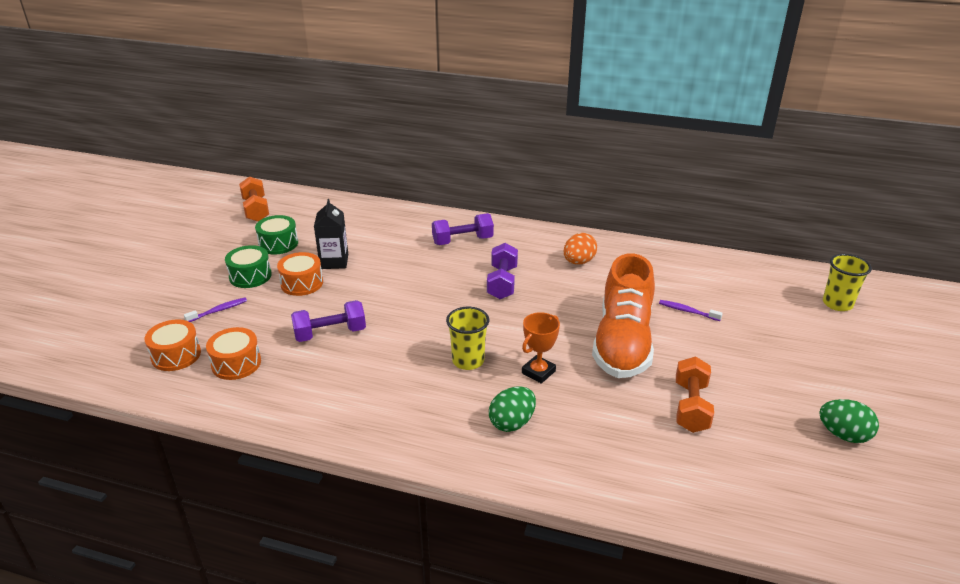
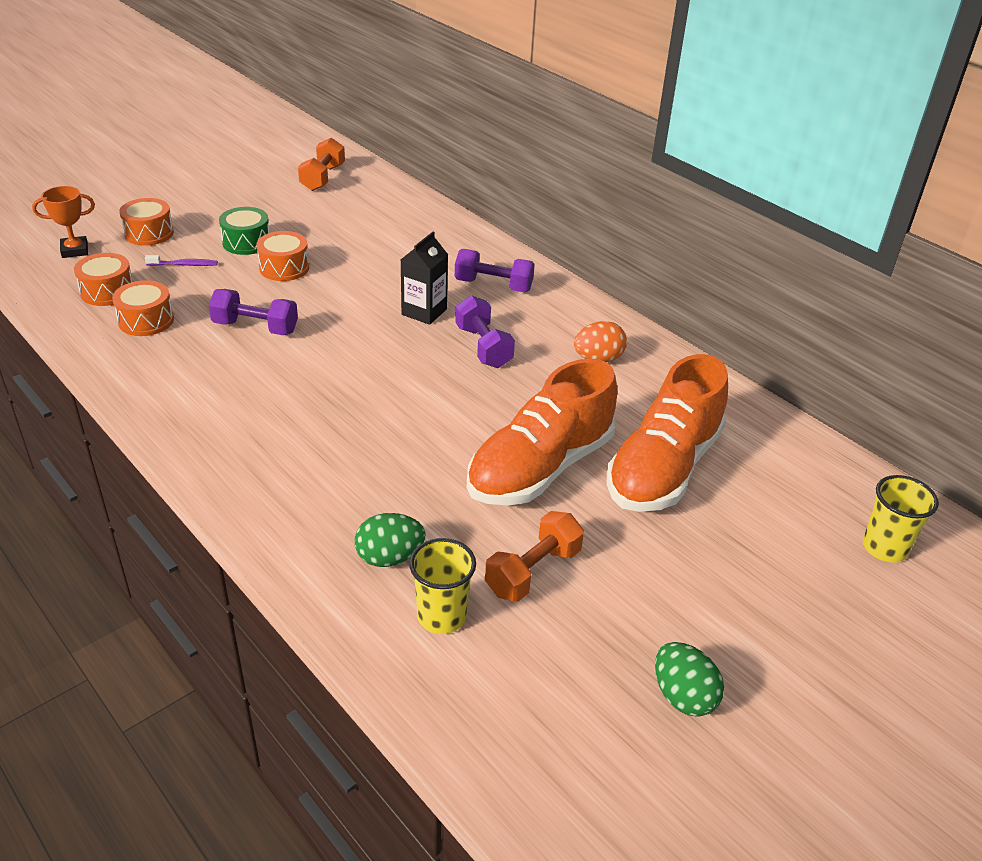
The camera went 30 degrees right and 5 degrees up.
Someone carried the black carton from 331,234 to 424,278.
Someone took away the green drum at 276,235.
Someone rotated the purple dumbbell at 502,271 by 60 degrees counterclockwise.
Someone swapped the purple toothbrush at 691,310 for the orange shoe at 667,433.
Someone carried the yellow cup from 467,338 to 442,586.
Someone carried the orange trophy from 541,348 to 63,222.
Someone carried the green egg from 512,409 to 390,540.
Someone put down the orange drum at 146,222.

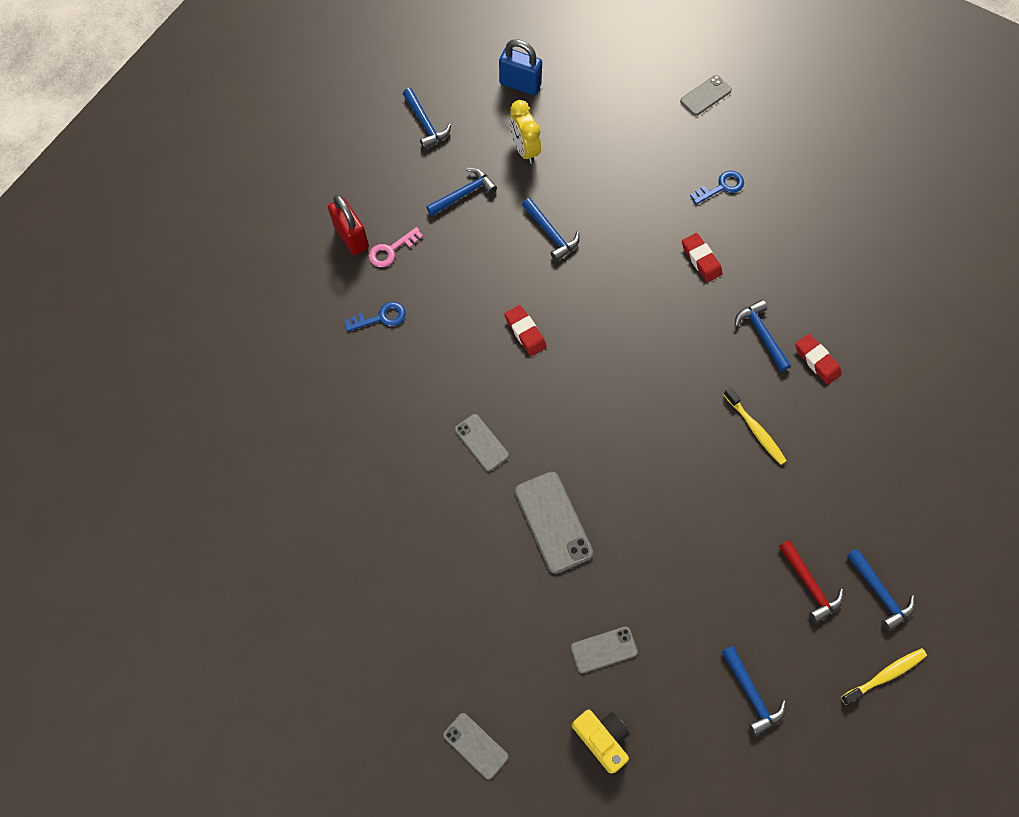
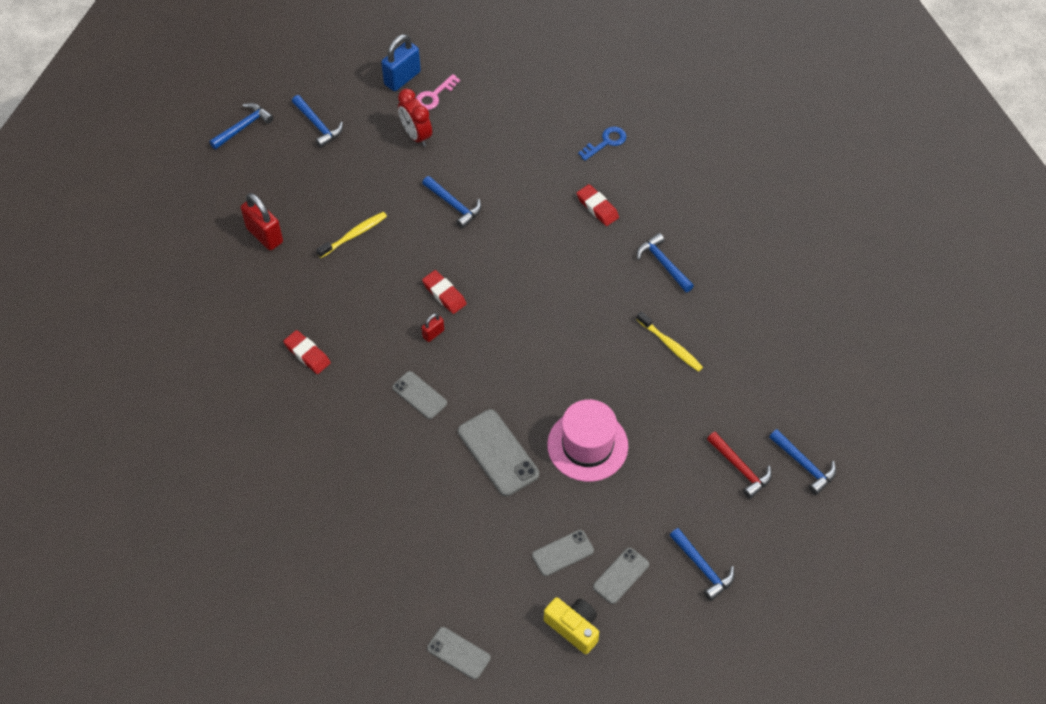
The camera went 10 degrees left and 10 degrees down.
Someone rotated the blue padlock at 520,67 by 60 degrees counterclockwise.
Someone carried the grey phone from 706,95 to 621,575.
Someone repainted the yellow clock at 525,132, which became the red clock at 415,118.
Someone carried the blue hammer from 461,192 to 241,126.
Someone carried the pink key from 396,247 to 438,92.
Someone took away the blue key at 375,317.
Someone carried the red eraser from 818,359 to 307,352.
Someone carried the yellow toothbrush from 884,676 to 351,235.
Someone put down the red padlock at 433,327.
Someone put down the pink hat at 587,440.

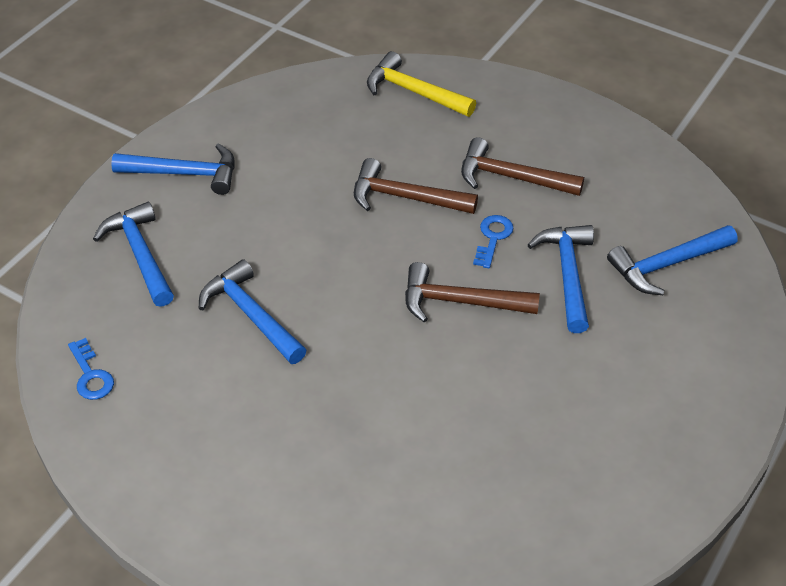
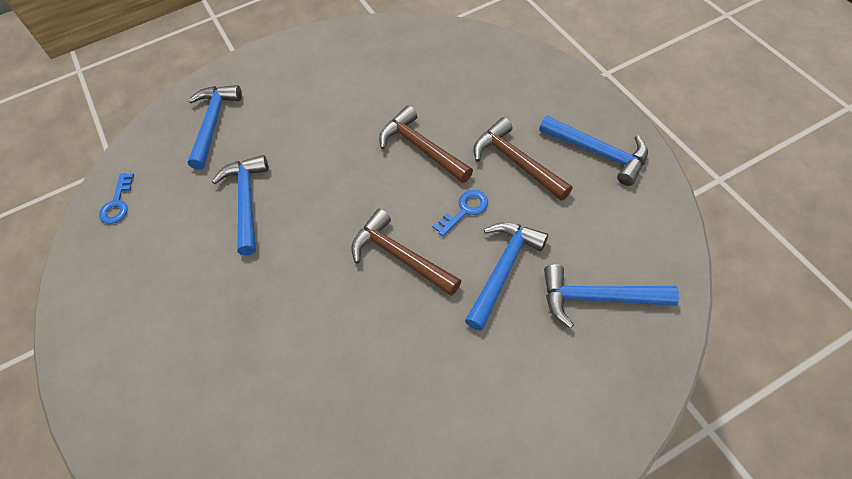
The camera went 35 degrees right and 10 degrees up.
Someone took away the yellow hammer at 421,84.
Someone carried the blue hammer from 172,169 to 593,151.

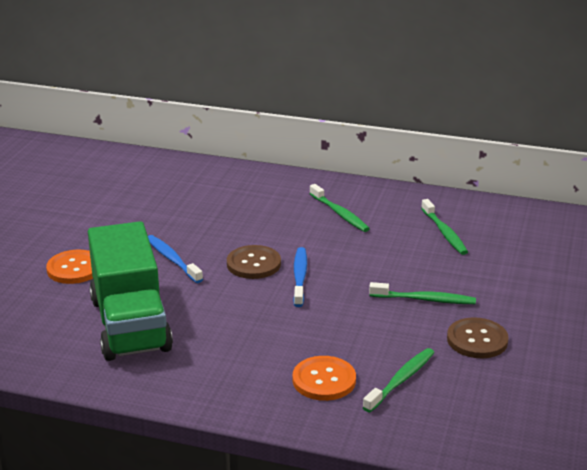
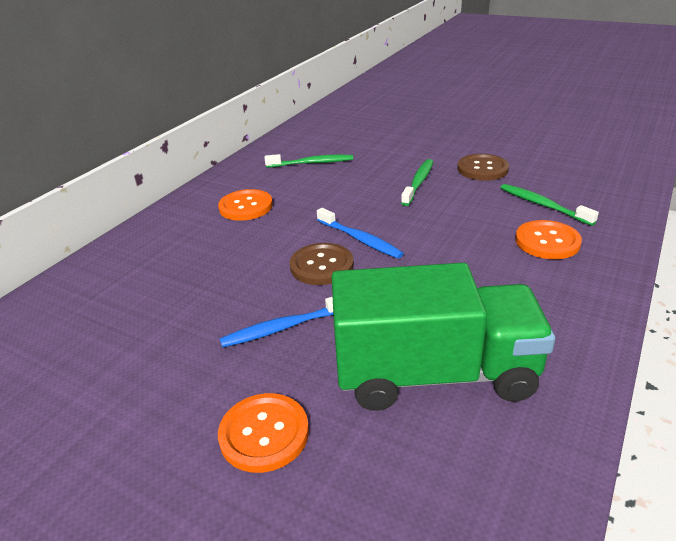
The camera went 75 degrees left and 5 degrees up.
Someone swapped the green toothbrush at 339,208 for the orange button at 245,205.
Someone rotated the blue toothbrush at 300,277 by 150 degrees counterclockwise.

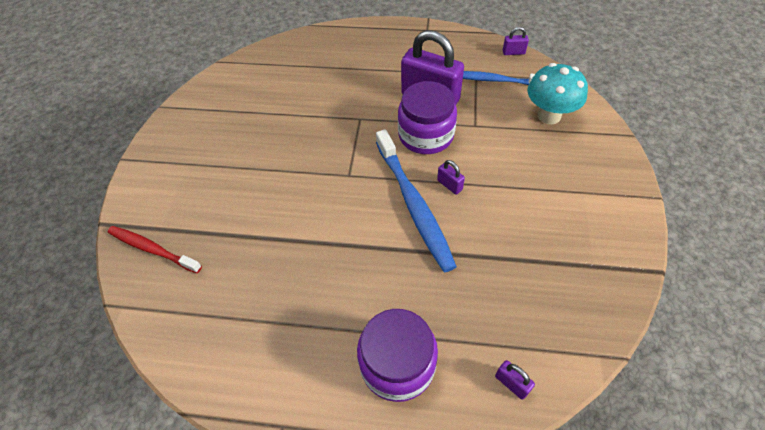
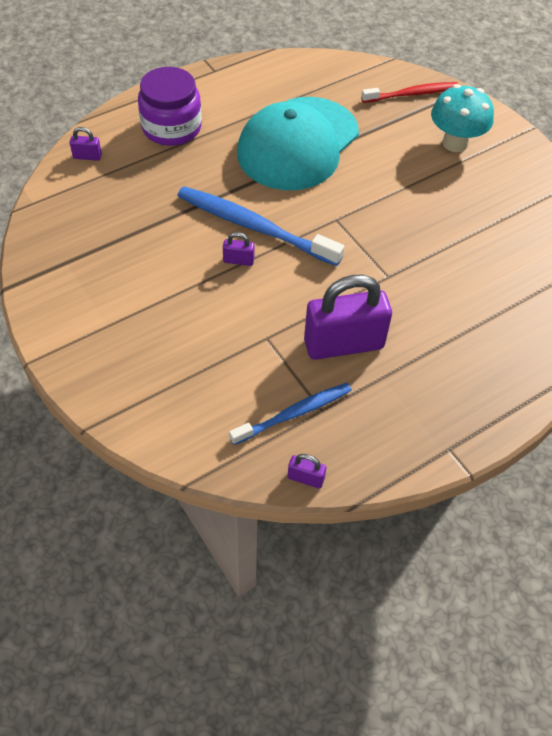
The camera went 135 degrees right and 0 degrees up.
Someone rotated the purple padlock at 516,41 by 60 degrees clockwise.
Someone carried the turquoise mushroom from 558,93 to 462,118.
Someone took away the purple jar at 427,117.
Someone put down the turquoise cap at 298,143.

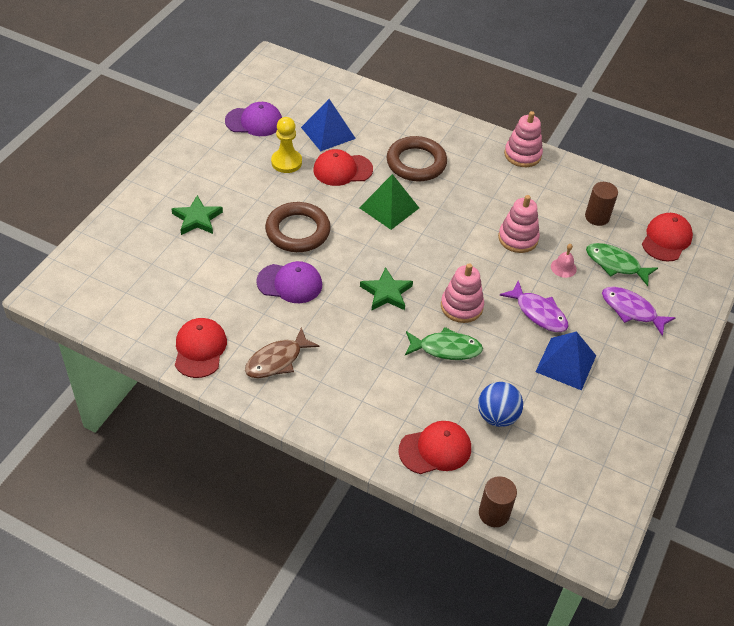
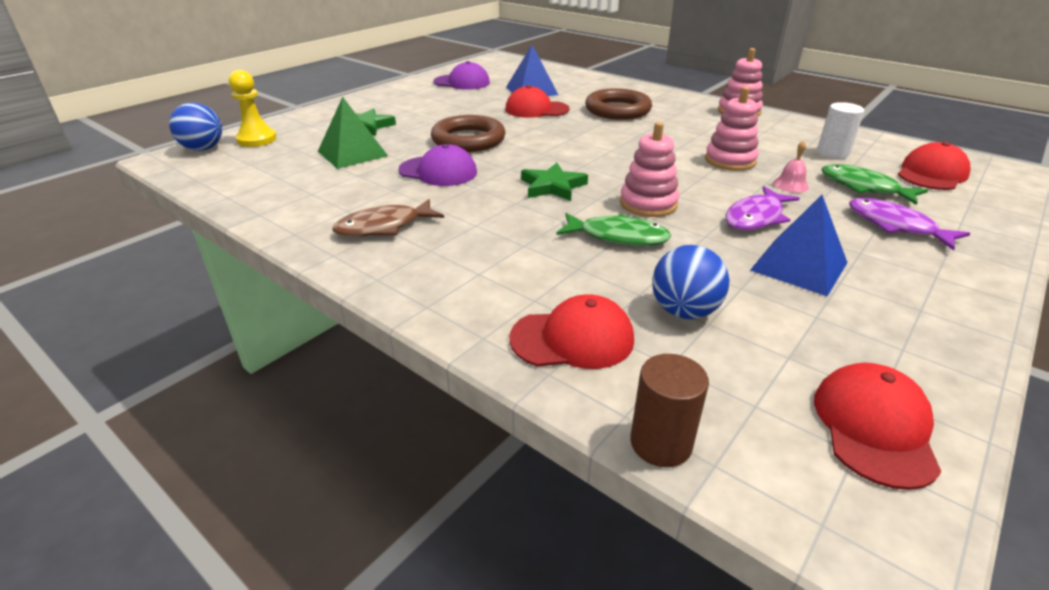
The camera went 15 degrees right and 15 degrees down.
Someone carried the yellow pawn from 286,145 to 253,108.
Someone carried the green pyramid from 389,202 to 353,133.
Someone repainted the brown cylinder at 601,204, which became the white cylinder at 841,130.
Someone rotated the purple fish at 534,306 by 75 degrees clockwise.
Someone carried the red cap from 201,348 to 877,426.
Someone put down the blue ball at 195,126.

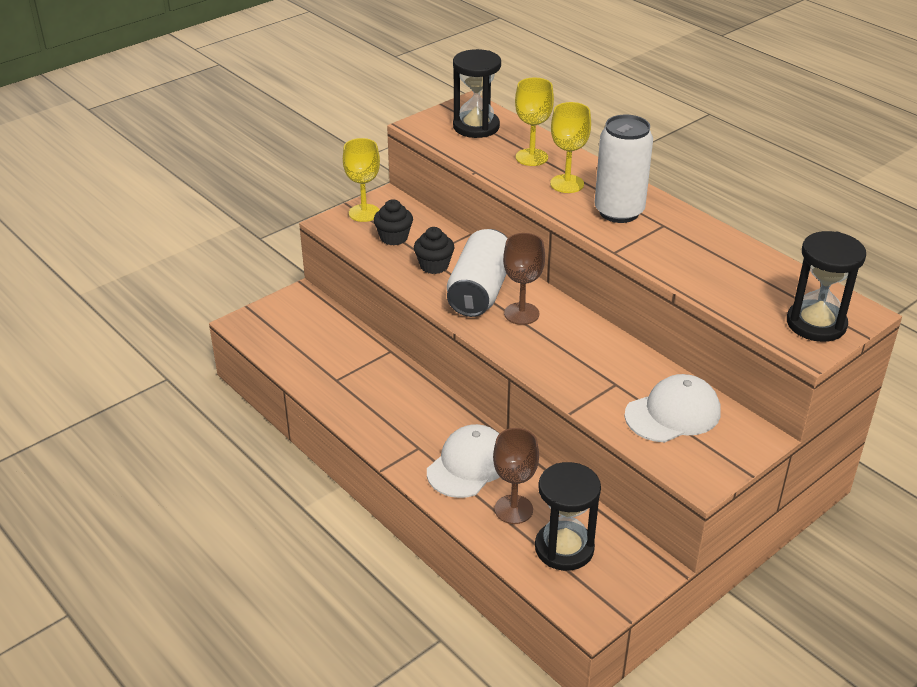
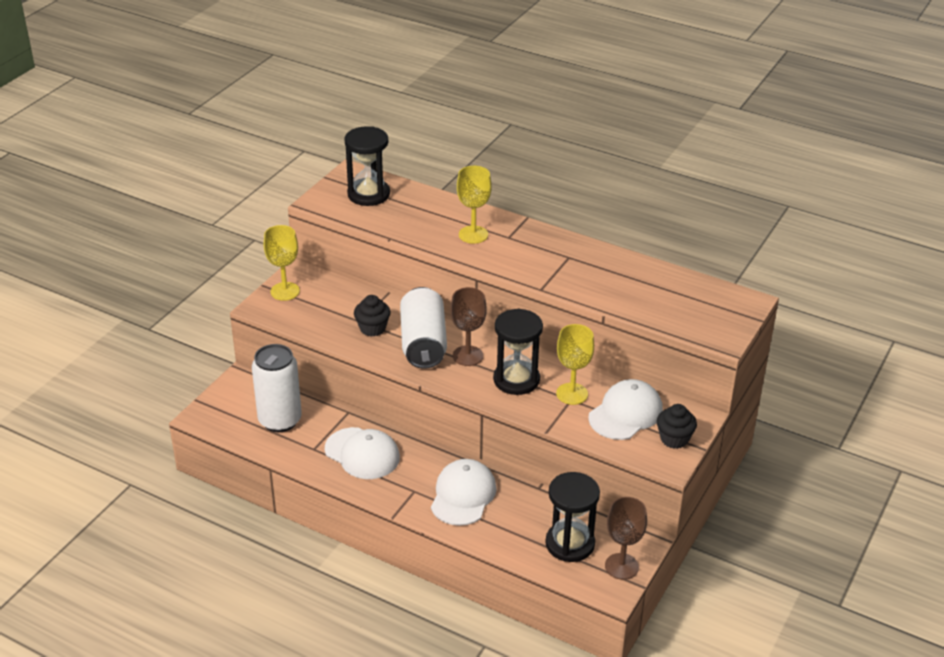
The camera went 20 degrees left and 0 degrees up.
Someone carried the yellow goblet from 534,122 to 575,364.
Someone carried the white can from 624,169 to 277,388.
Someone carried the black cupcake from 393,222 to 677,426.
Someone carried the black hourglass from 826,286 to 518,352.
Someone carried the brown goblet from 516,476 to 626,538.
Someone put down the white cap at 362,453.

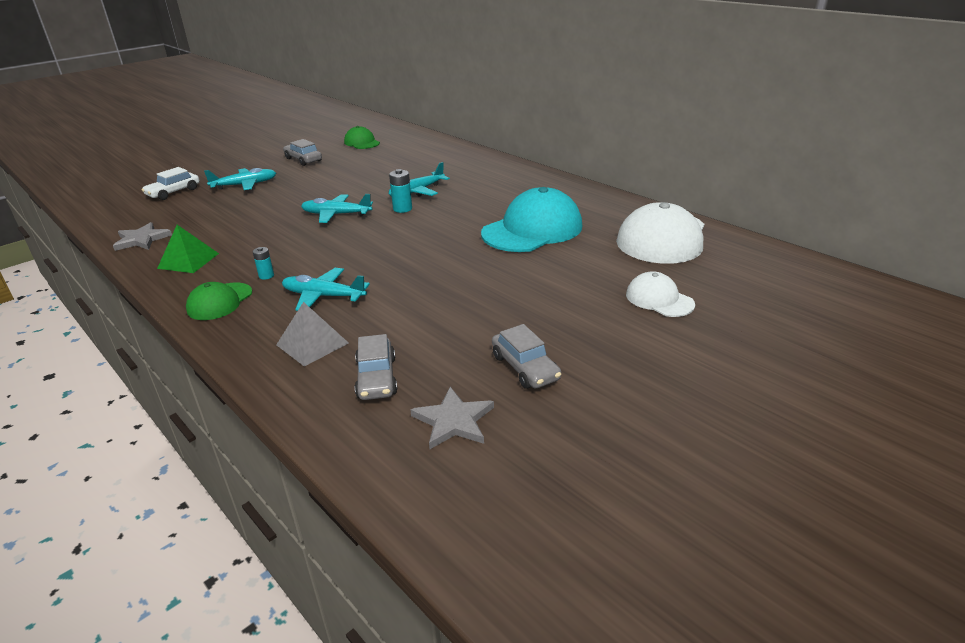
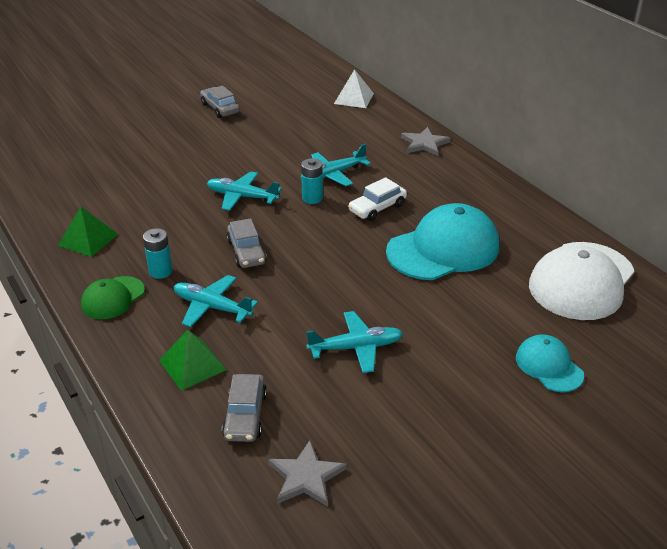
The camera went 10 degrees right and 5 degrees up.
Someone took away the green cap at 362,137.
Someone carried the white car from 171,183 to 377,199.
Someone carried the turquoise plane from 240,179 to 354,342.
Someone carried the grey star from 142,236 to 426,141.
Someone scaled the turquoise battery at 263,263 by 1.55.
Someone repainted the white cap at 660,294, which became the turquoise cap at 550,363.
Someone repainted the grey pyramid at 312,334, which became the green pyramid at 193,360.
Someone carried the grey car from 526,356 to 246,243.
Someone put down the white pyramid at 354,88.

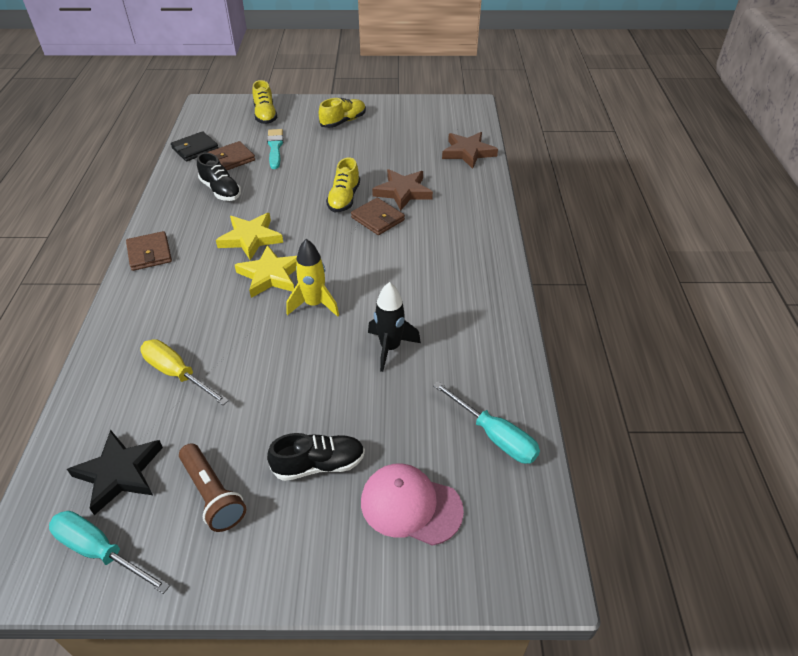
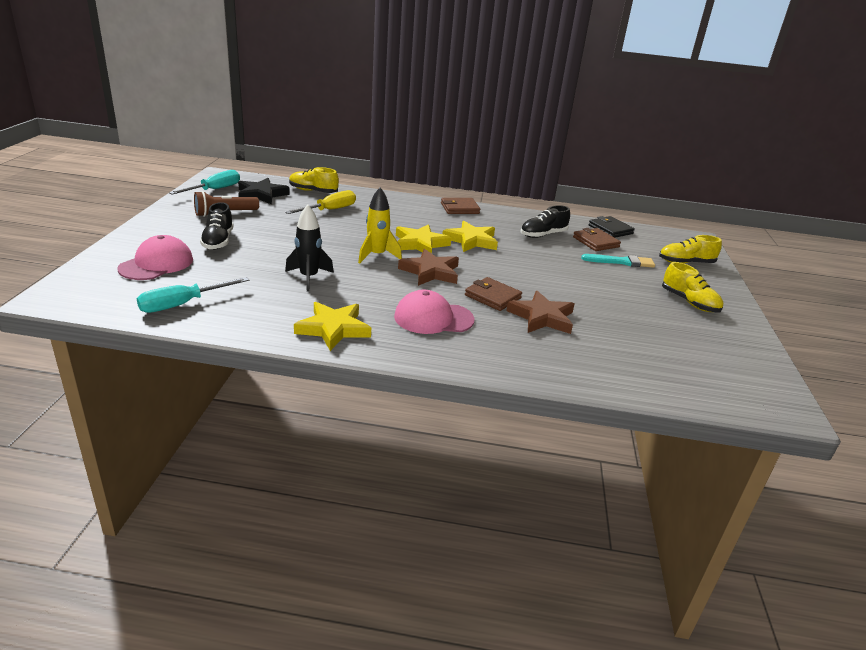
The camera went 95 degrees right and 15 degrees down.
Someone carried the brown star from 470,150 to 428,267.
Someone carried the yellow shoe from 343,185 to 314,180.
Someone rotated the brown wallet at 378,216 by 75 degrees clockwise.
Someone put down the pink cap at 434,312.
Someone put down the yellow star at 332,326.

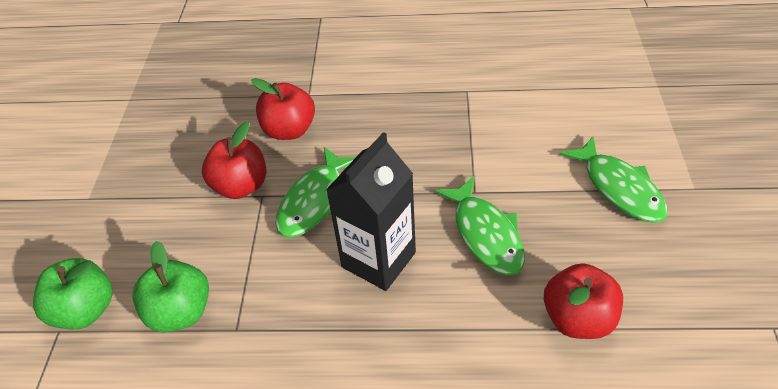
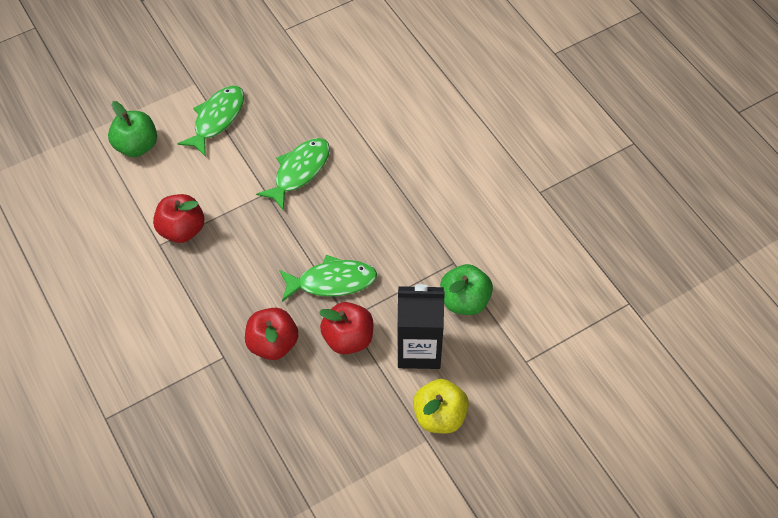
The camera went 125 degrees left and 10 degrees up.
Someone carried the black carton from 371,211 to 421,326.
Someone carried the green apple from 73,293 to 132,129.
Someone carried the red apple from 583,301 to 178,218.
Someone put down the yellow apple at 441,406.

